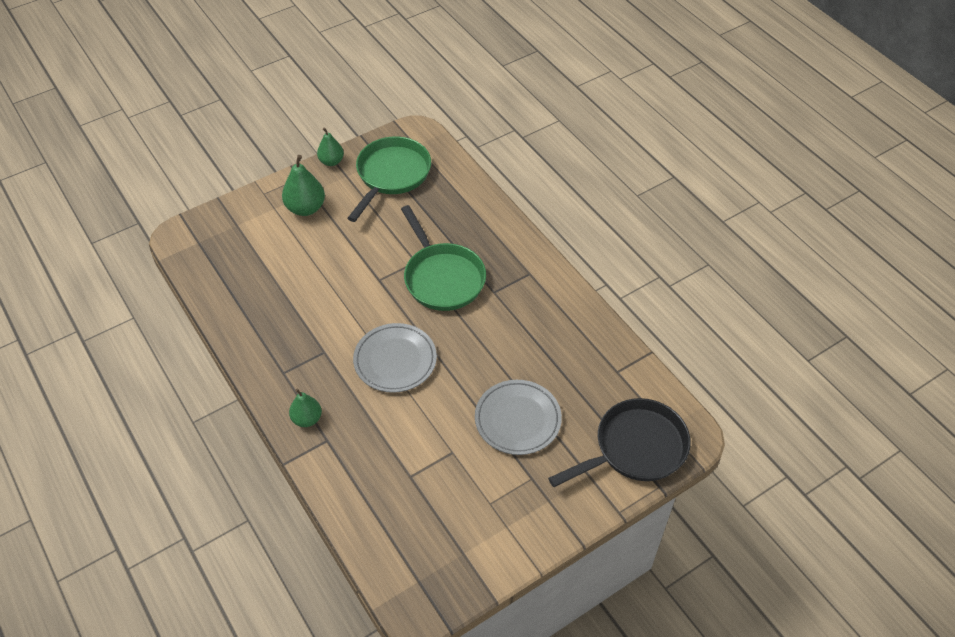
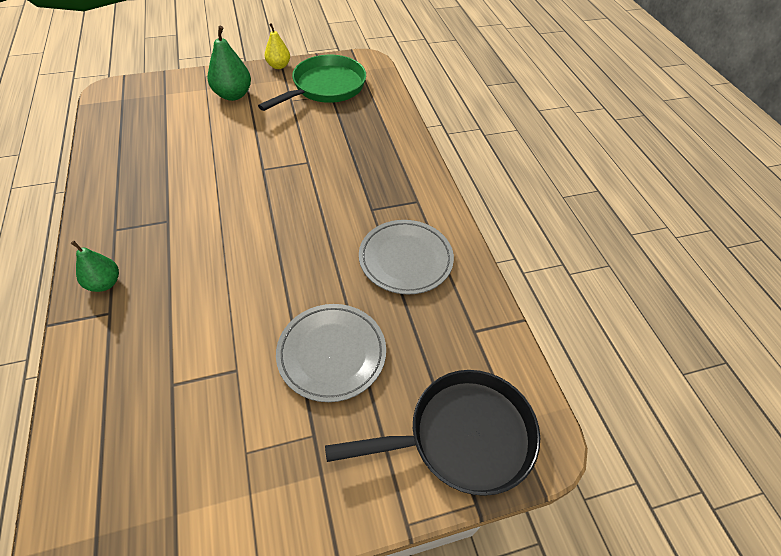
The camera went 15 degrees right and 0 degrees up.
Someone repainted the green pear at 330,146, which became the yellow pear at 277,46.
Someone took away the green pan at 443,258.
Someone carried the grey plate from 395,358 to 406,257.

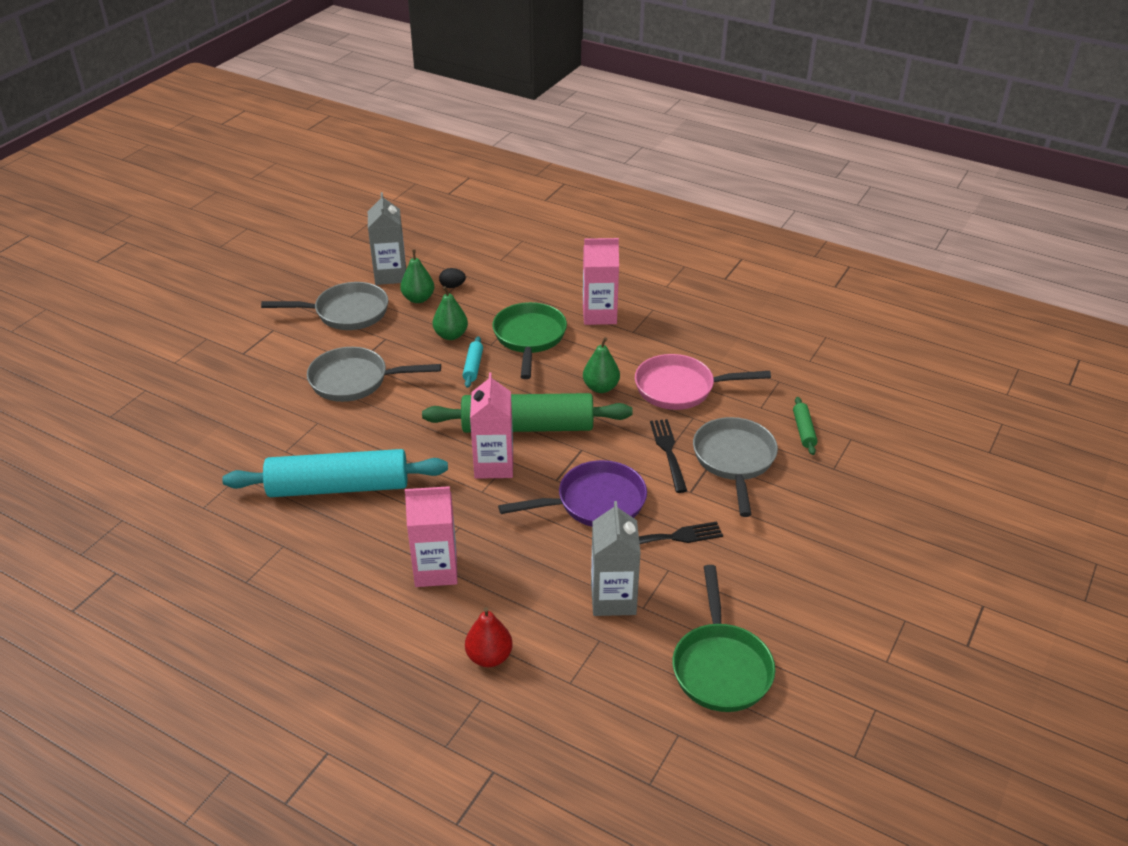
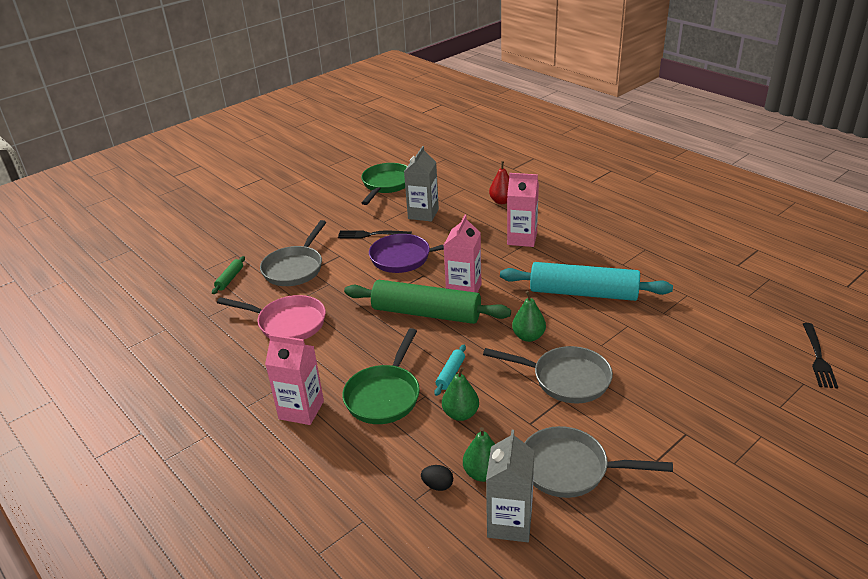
The camera went 160 degrees left and 5 degrees down.
Someone carried the green pear from 601,365 to 529,316.
Someone carried the black fork from 668,456 to 820,355.

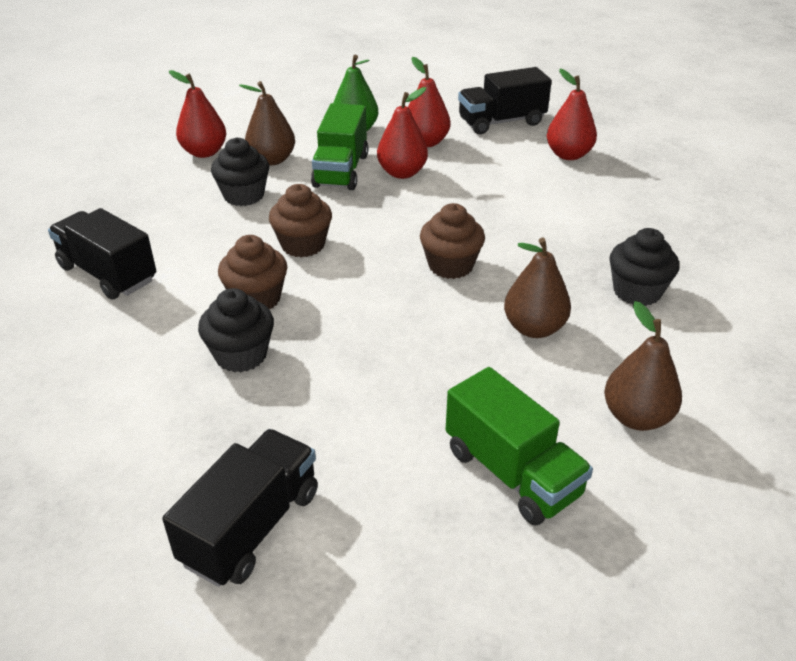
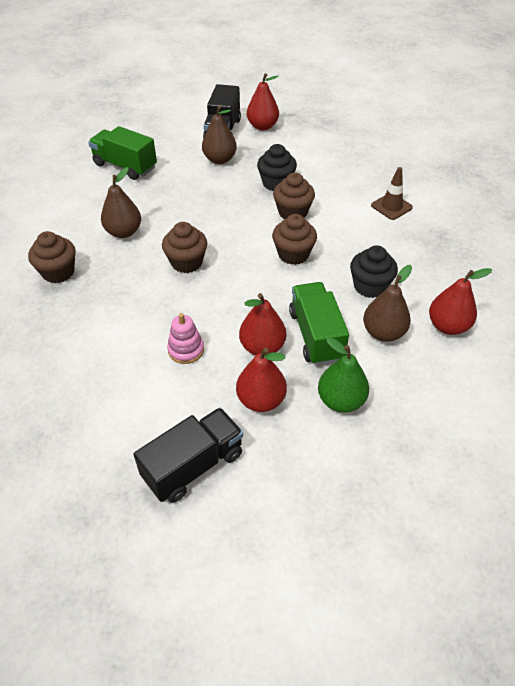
The camera went 160 degrees right and 10 degrees up.
Someone carried the red pear from 572,114 to 263,101.
Someone swapped the black truck at 102,254 for the brown traffic cone at 392,193.
Someone repainted the black cupcake at 644,267, which became the brown cupcake at 52,257.
Someone carried the brown pear from 643,366 to 219,135.
Someone put down the pink stacking toy at 185,338.

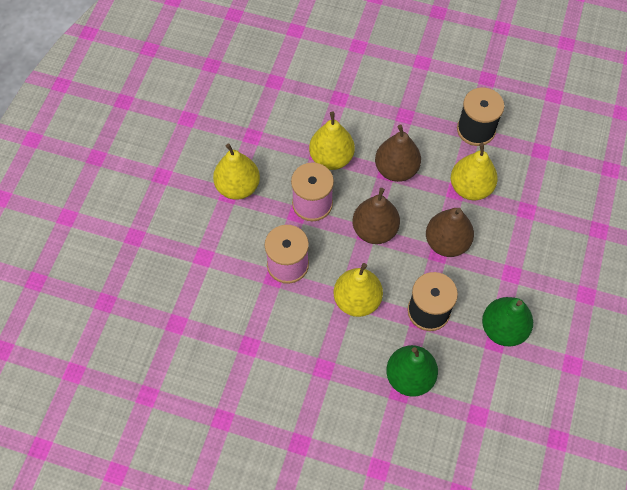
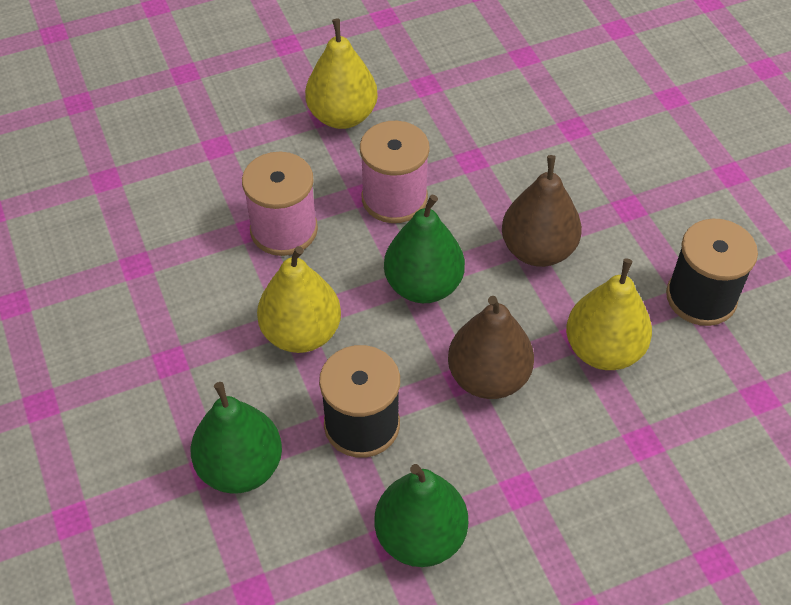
The camera went 50 degrees right and 10 degrees down.
Someone took away the yellow pear at 332,141.
Someone repainted the brown pear at 376,216, which became the green pear at 424,249.

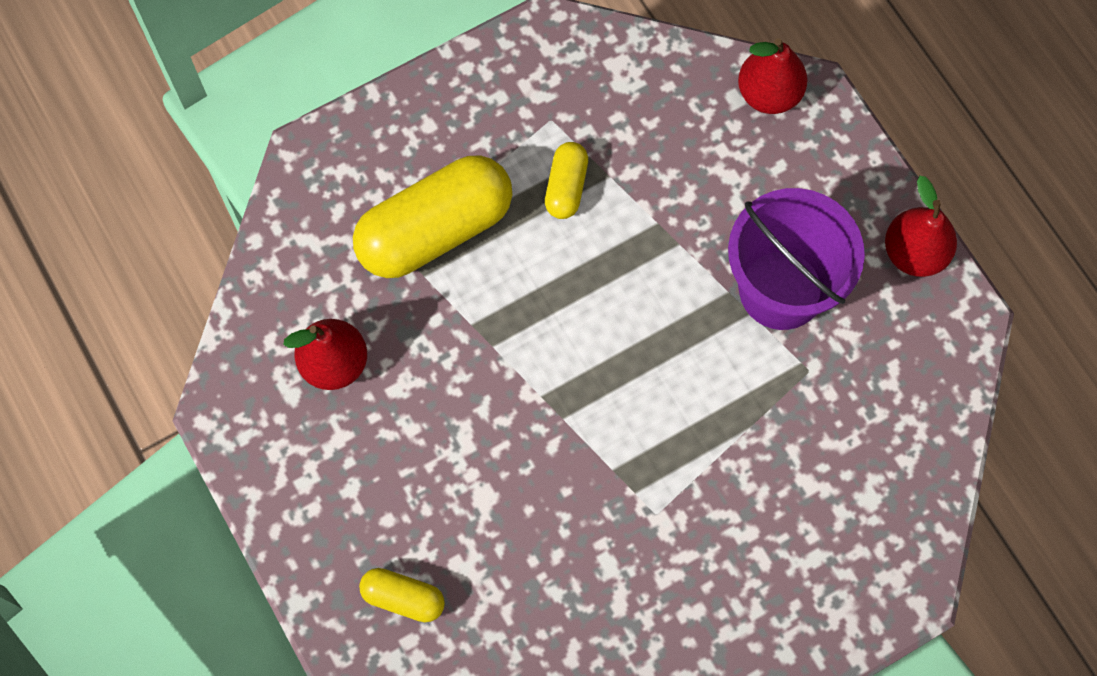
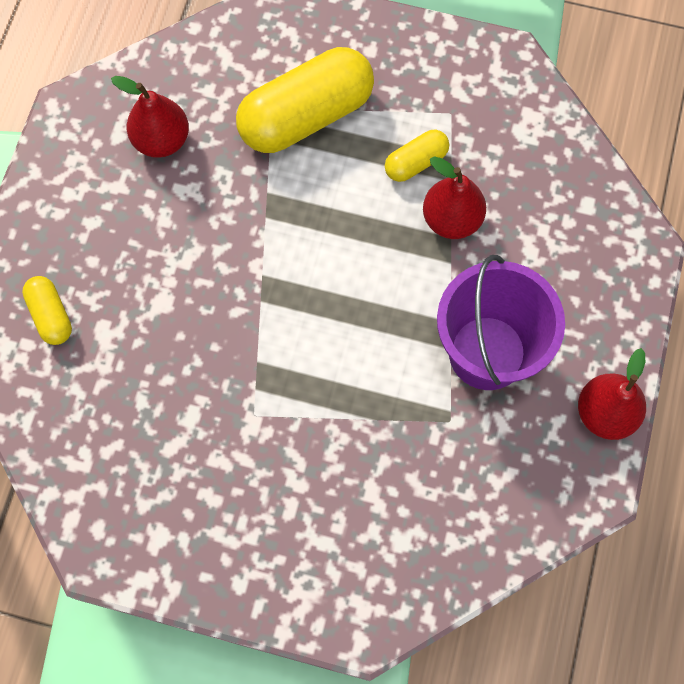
The camera went 45 degrees right and 0 degrees up.
Someone carried the red pear from 772,76 to 454,197.
Someone rotated the yellow capsule at 432,216 by 45 degrees counterclockwise.

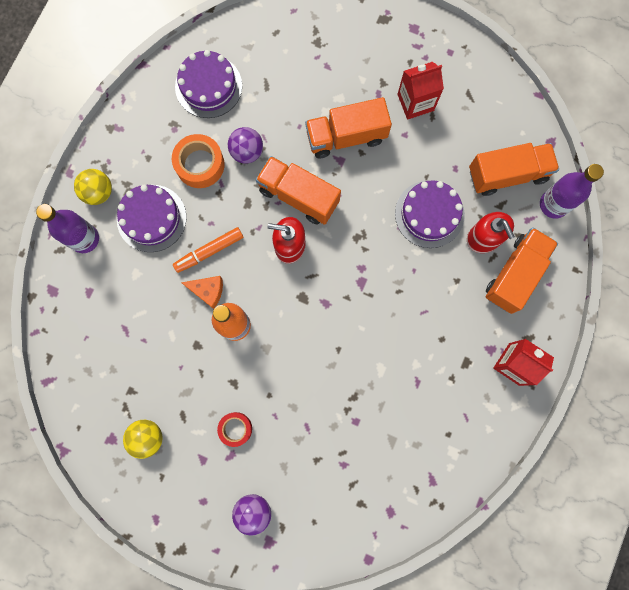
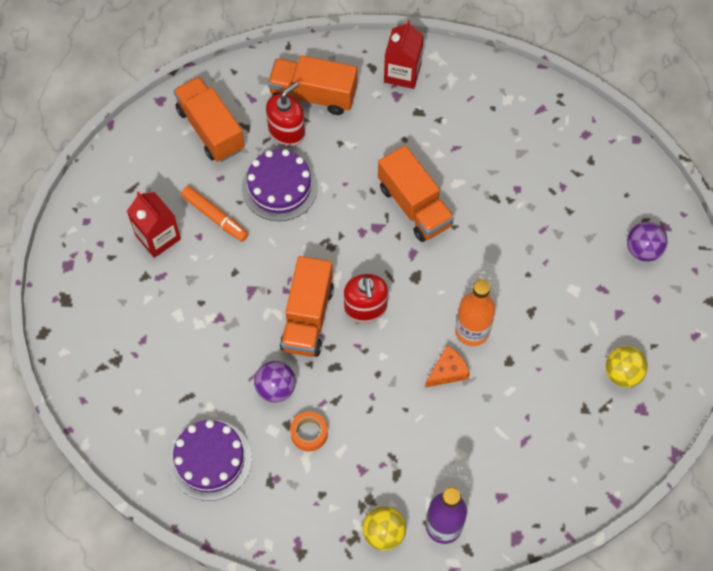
The camera went 110 degrees left and 15 degrees down.
Someone carried the orange truck from 348,127 to 416,193.
Someone scaled the orange tape at 198,161 by 0.63.
Someone took away the purple bottle at 572,191.
Someone took away the purple cake at 152,218.
Someone carried the orange marker from 208,250 to 214,214.
Someone rotated the orange cheese at 202,292 by 60 degrees clockwise.
Someone took away the red tape at 234,429.

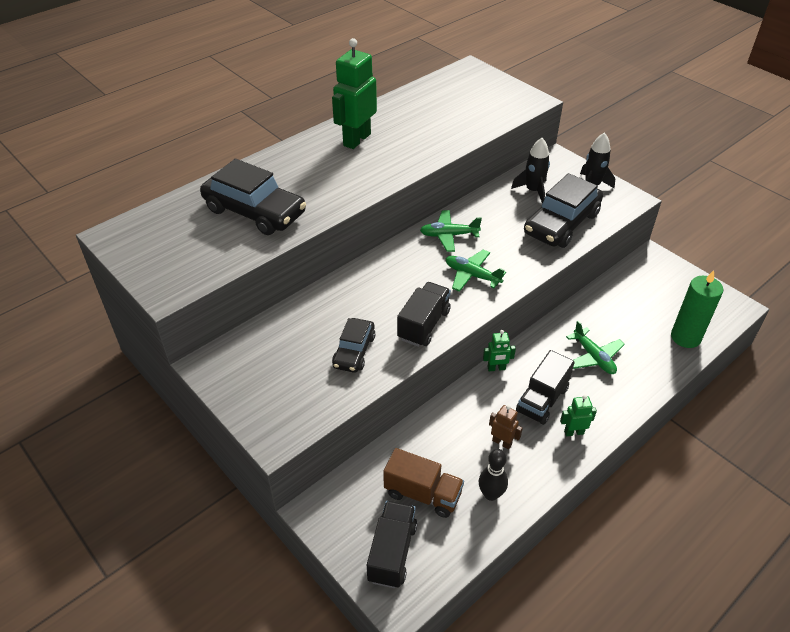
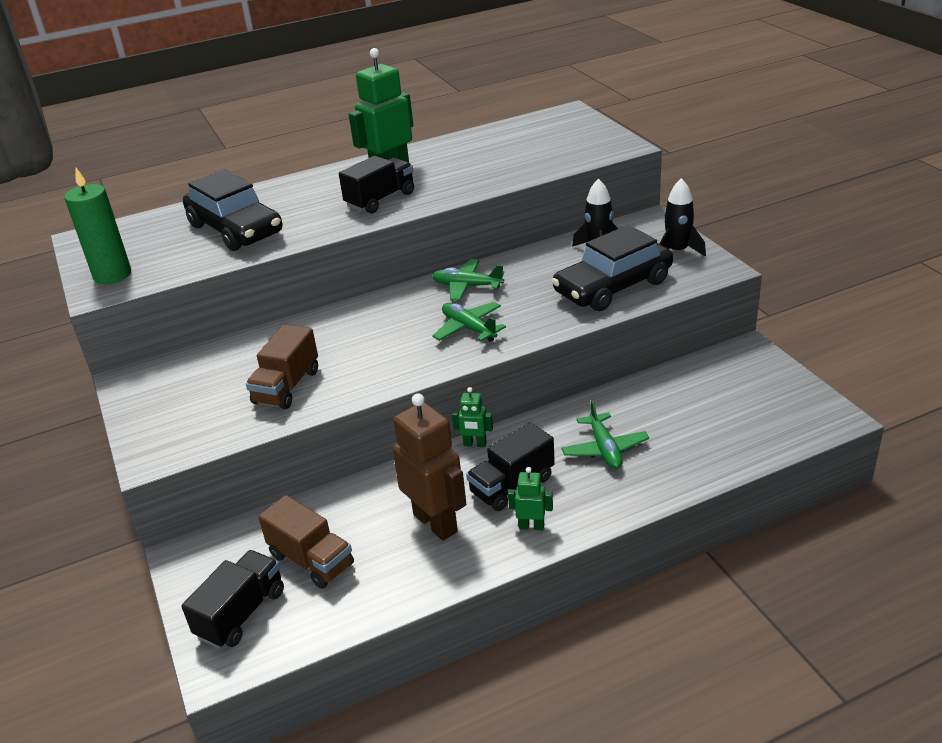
The camera went 20 degrees right and 10 degrees down.
Someone carried the green candle from 697,309 to 97,226.
Someone carried the black truck from 424,314 to 376,185.
Someone swapped the black car at 353,345 for the brown truck at 282,366.
Someone scaled the brown robot at 506,427 by 2.09.
Someone took away the black bowling pin at 493,475.

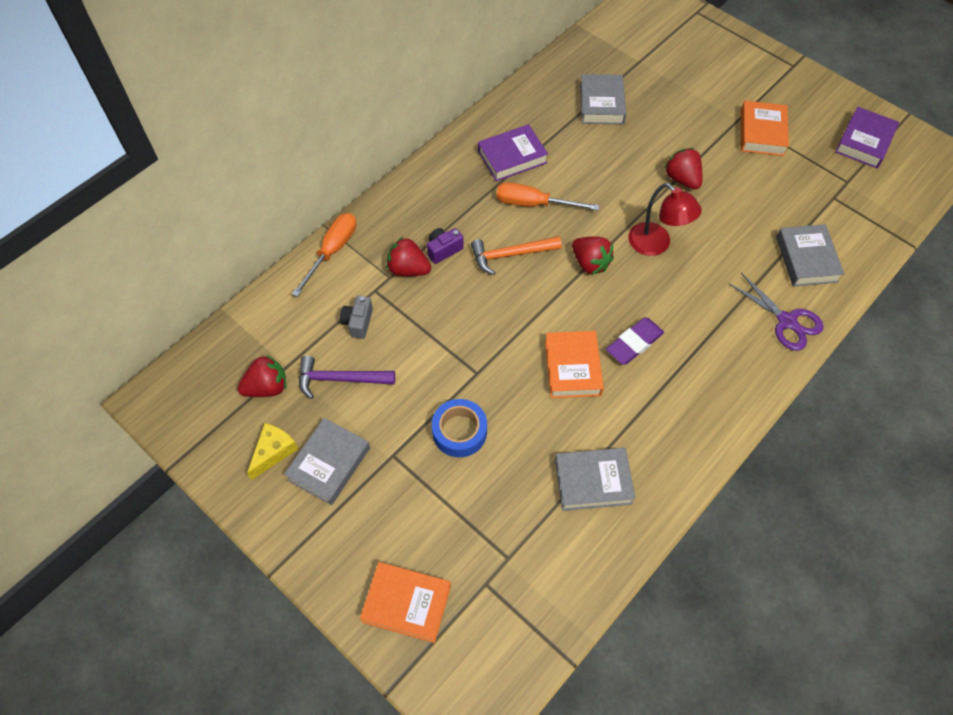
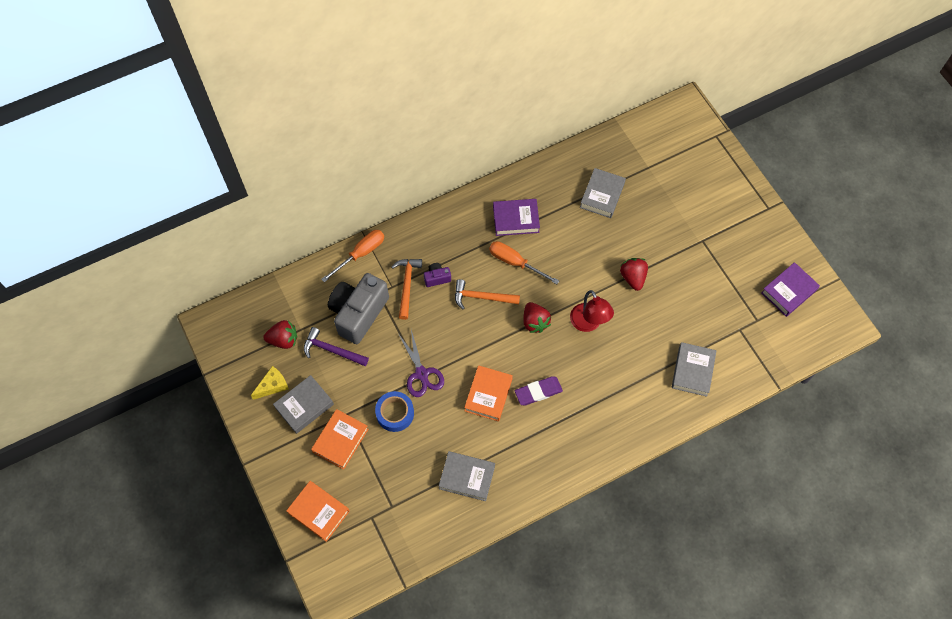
The camera went 20 degrees right and 5 degrees up.
Someone carried the orange book from 765,128 to 340,439.
Someone swapped the red strawberry at 408,256 for the orange hammer at 407,289.
Someone carried the purple scissors from 776,311 to 421,363.
Someone scaled the grey camera at 356,317 by 2.33.

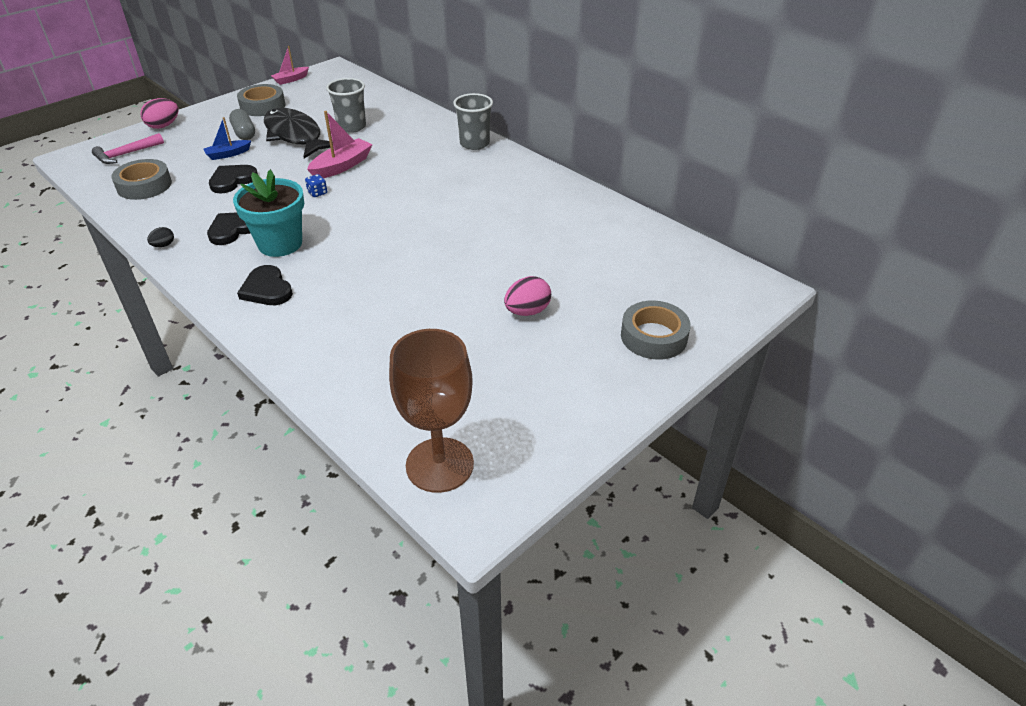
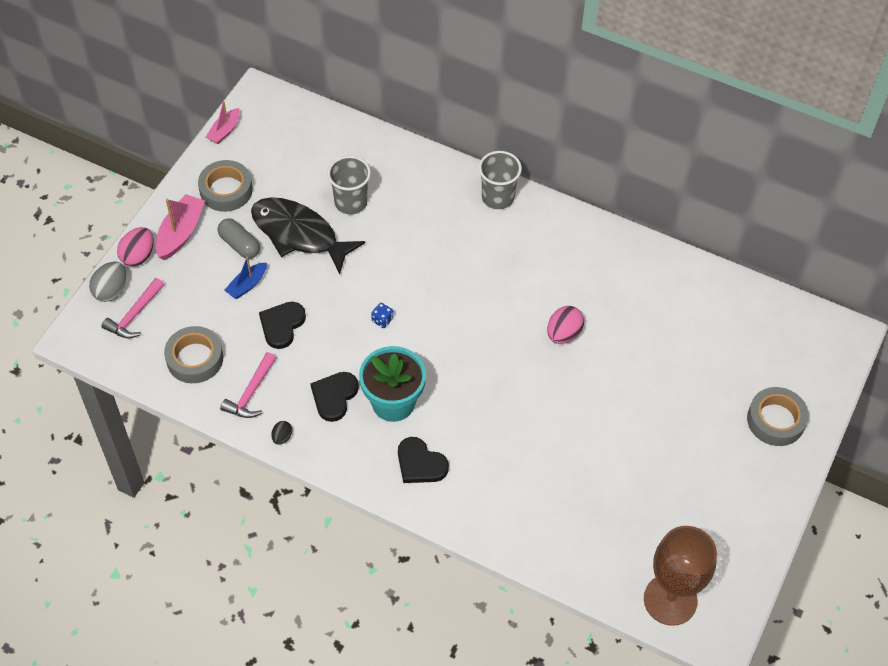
The camera went 20 degrees left and 15 degrees up.
Someone carried the pink boat from 340,144 to 180,227.
Someone carried the pink egg from 527,296 to 565,325.
Someone put down the grey egg at 107,282.
Someone put down the pink hammer at 248,385.

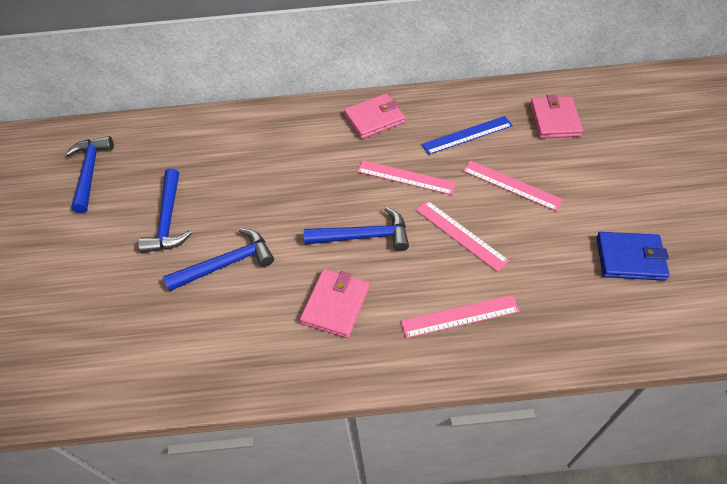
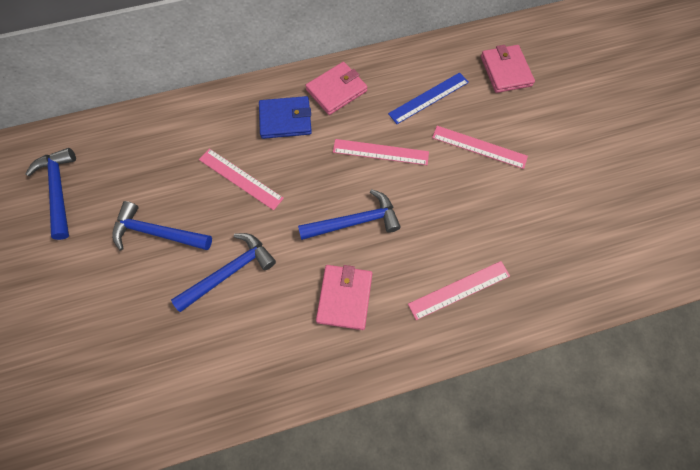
The camera went 15 degrees left and 15 degrees up.
Someone rotated the blue hammer at 165,211 by 120 degrees clockwise.
Someone carried the pink ruler from 462,236 to 241,179.
Someone carried the blue wallet from 633,256 to 285,117.

